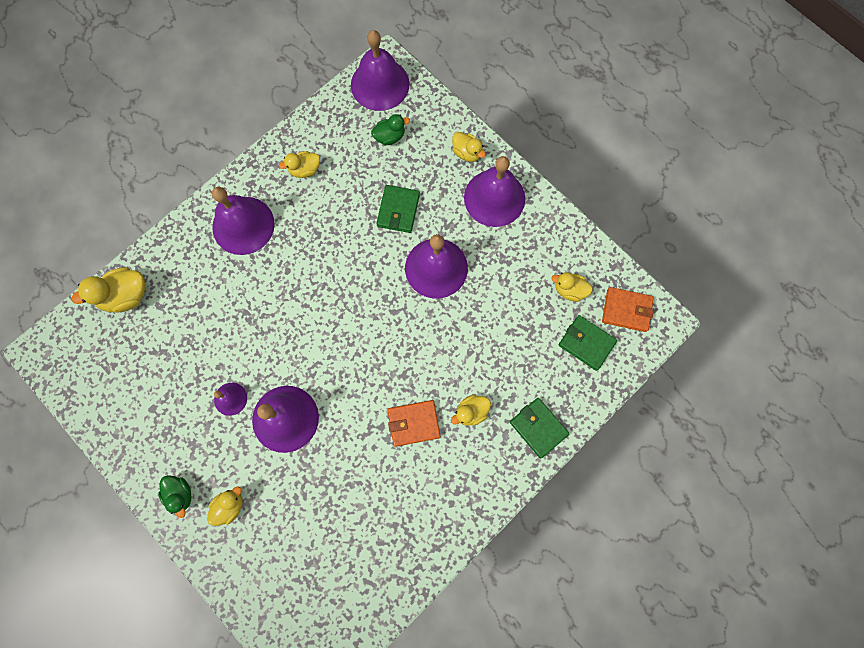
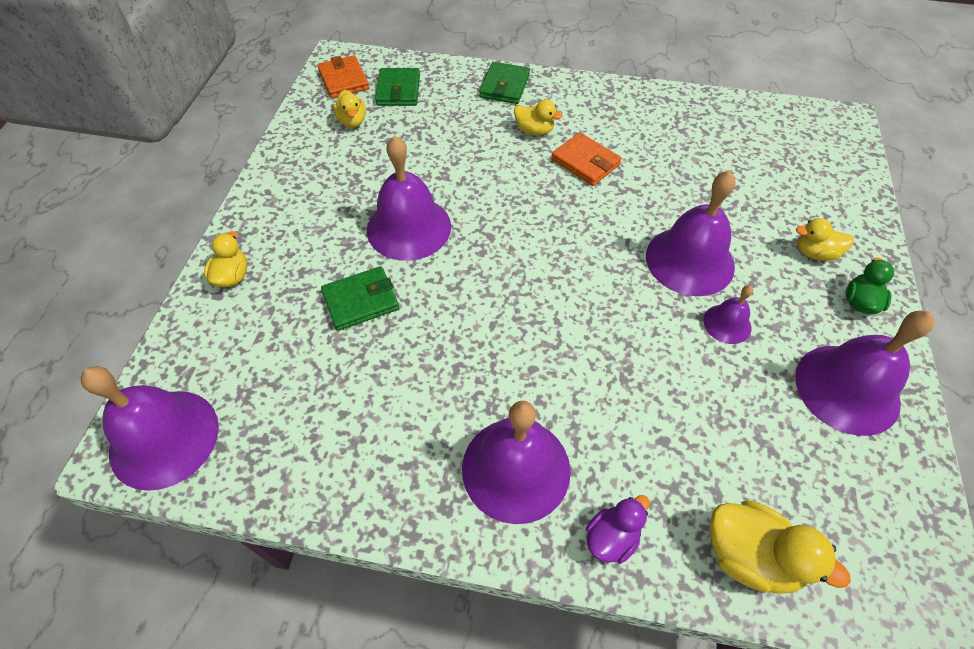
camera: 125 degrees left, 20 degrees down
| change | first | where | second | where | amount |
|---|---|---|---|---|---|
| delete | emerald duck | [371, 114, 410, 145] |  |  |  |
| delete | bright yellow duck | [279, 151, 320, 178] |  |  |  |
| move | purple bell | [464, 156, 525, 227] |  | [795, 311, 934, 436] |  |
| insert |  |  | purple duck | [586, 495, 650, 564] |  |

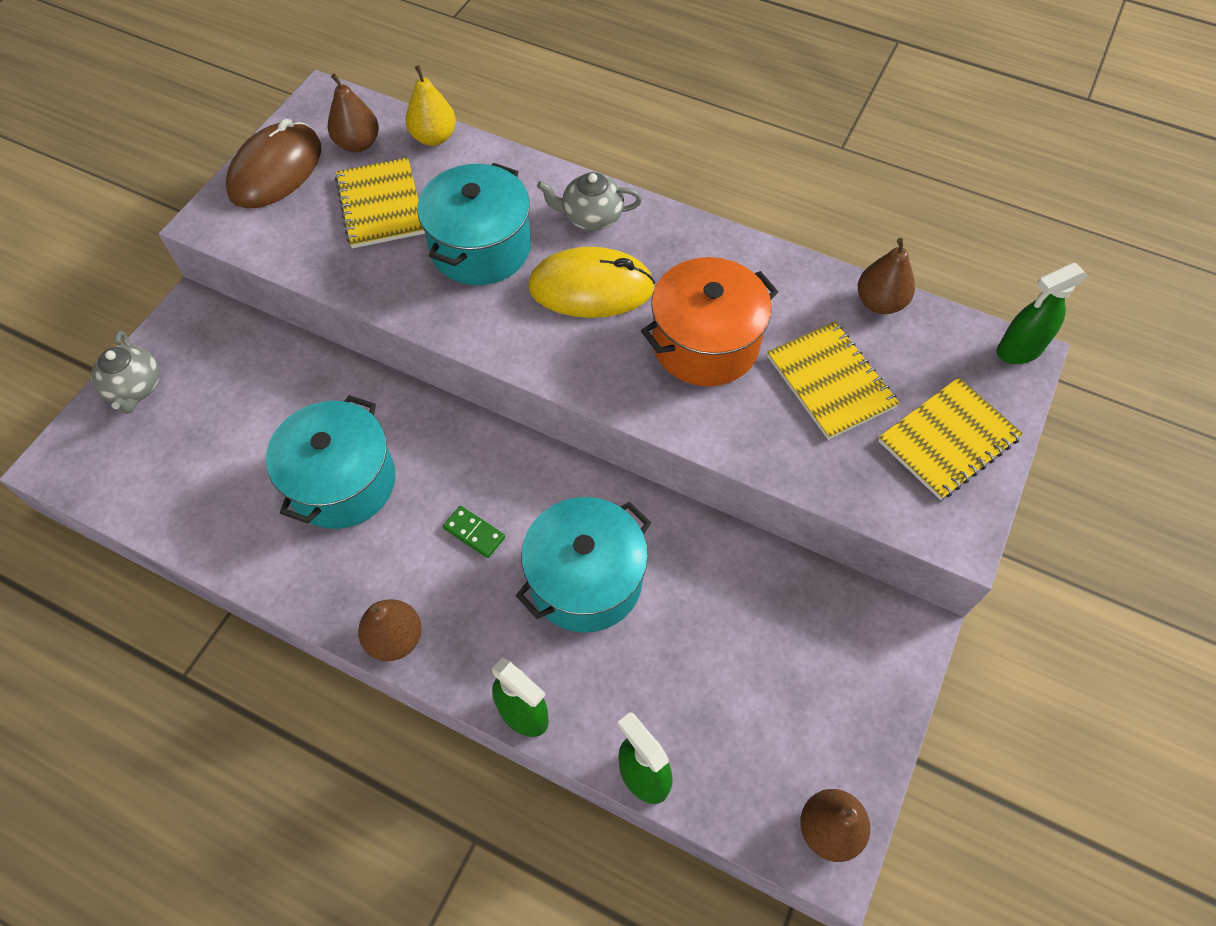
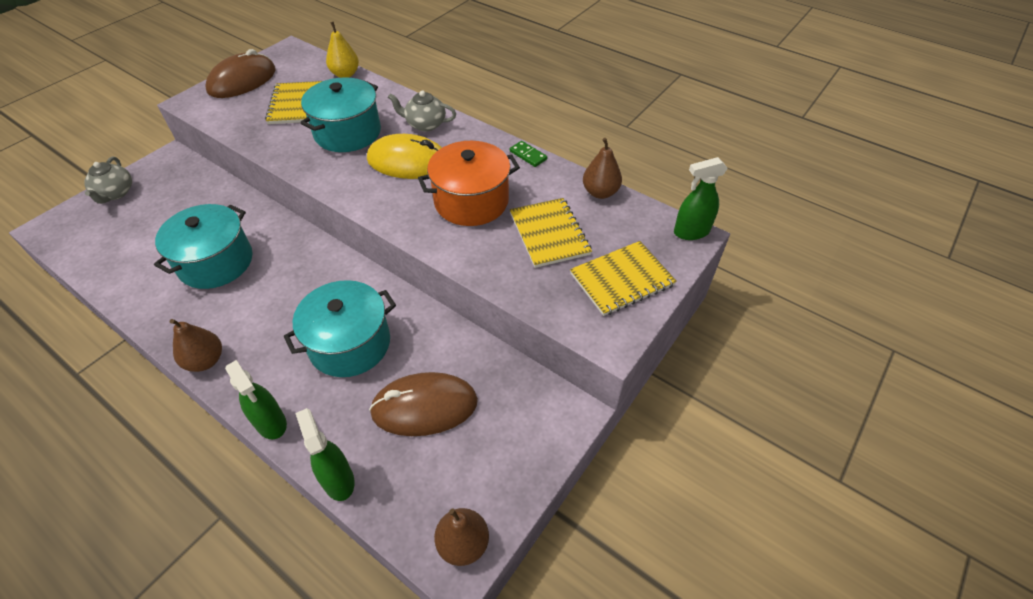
camera: 10 degrees right, 10 degrees down
| change | first | where | second | where | amount |
|---|---|---|---|---|---|
| delete | dark brown pear fruit | [328, 74, 379, 152] |  |  |  |
| move | emerald domino piece | [443, 506, 505, 558] |  | [510, 141, 547, 167] |  |
| insert |  |  | dark brown computer mouse | [369, 372, 478, 436] |  |

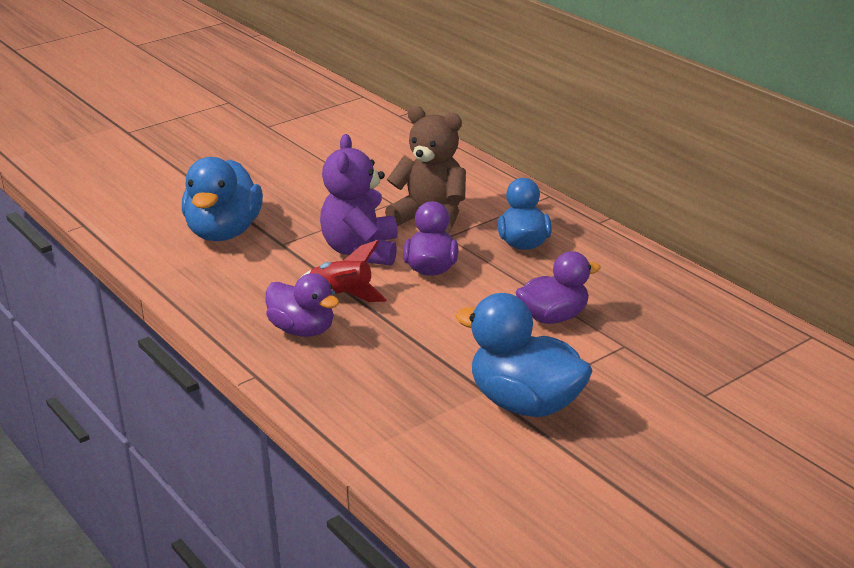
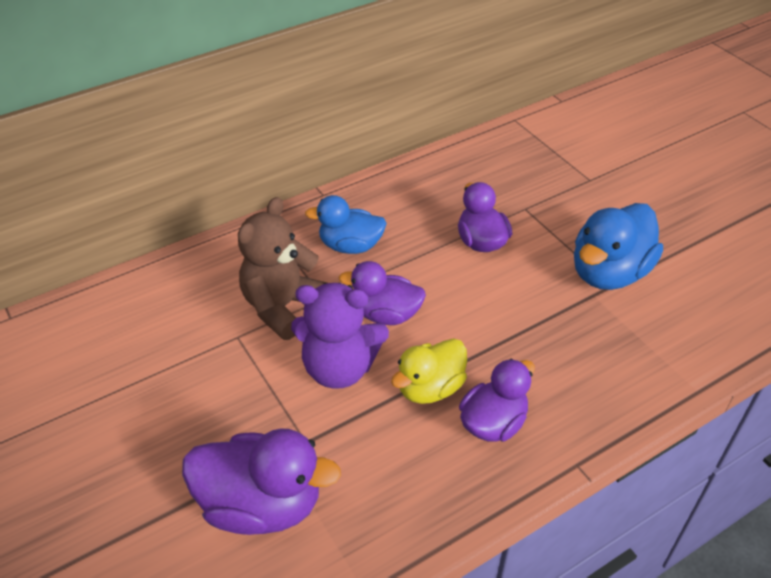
camera: 85 degrees left, 15 degrees up
| change | first | where | second | where | amount |
|---|---|---|---|---|---|
| recolor | cobalt duck | [182, 157, 263, 241] | purple duck | [182, 429, 341, 535] |  |
| replace | crimson rocket | [299, 240, 387, 302] | bright yellow duck | [391, 338, 467, 404] |  |

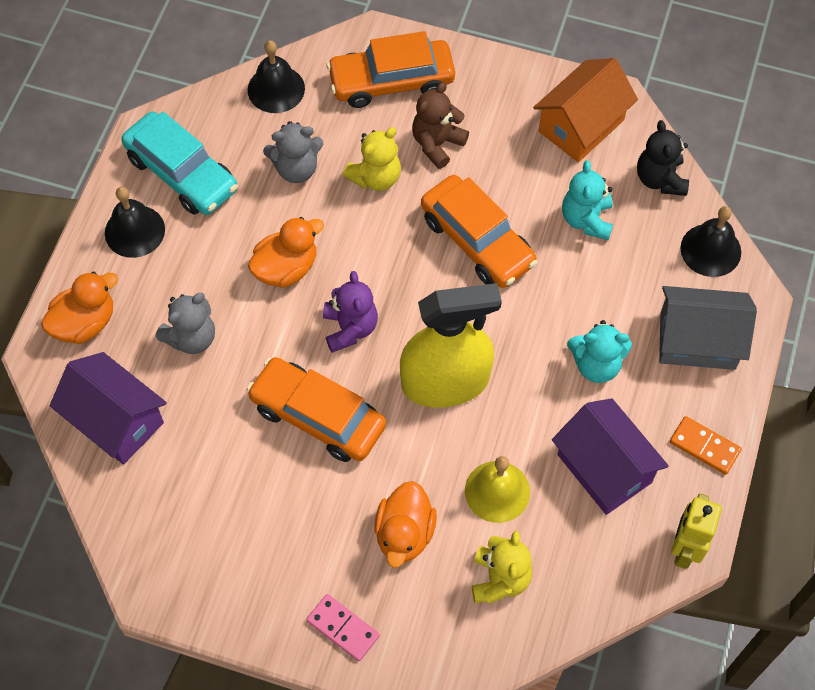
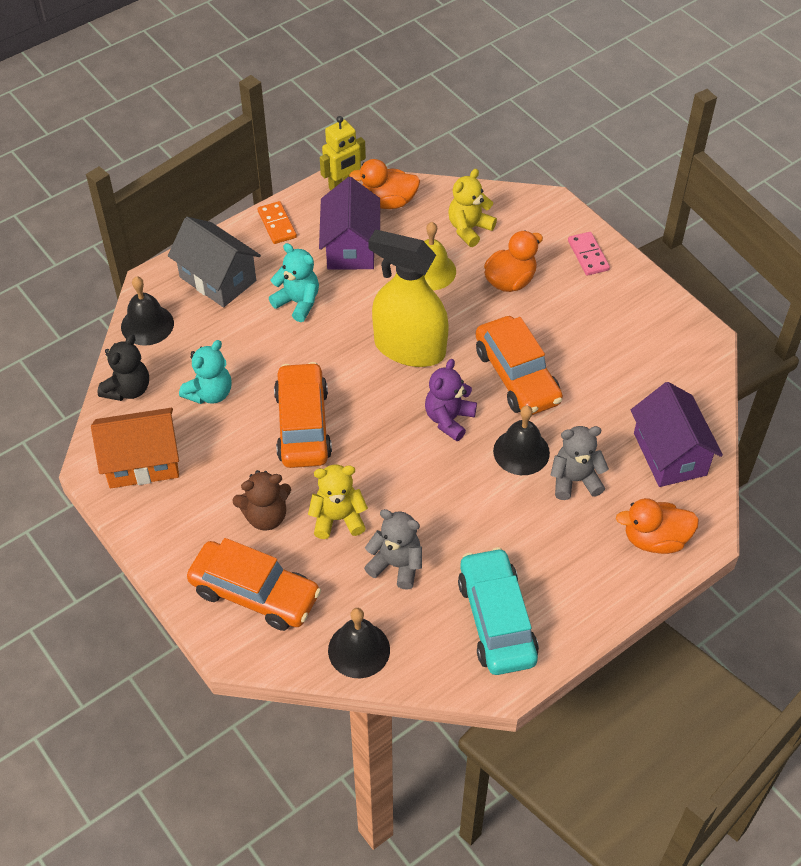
camera: 145 degrees left, 10 degrees down
| change | first | where | second | where | amount |
|---|---|---|---|---|---|
| move | black bell | [105, 187, 165, 258] |  | [493, 405, 550, 475] |  |
| move | orange-coloured duck | [248, 217, 324, 288] |  | [349, 159, 420, 209] |  |

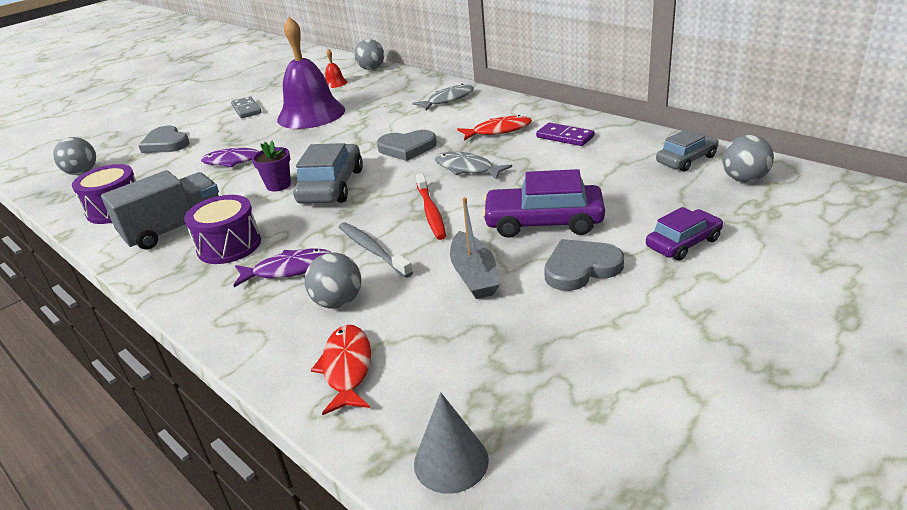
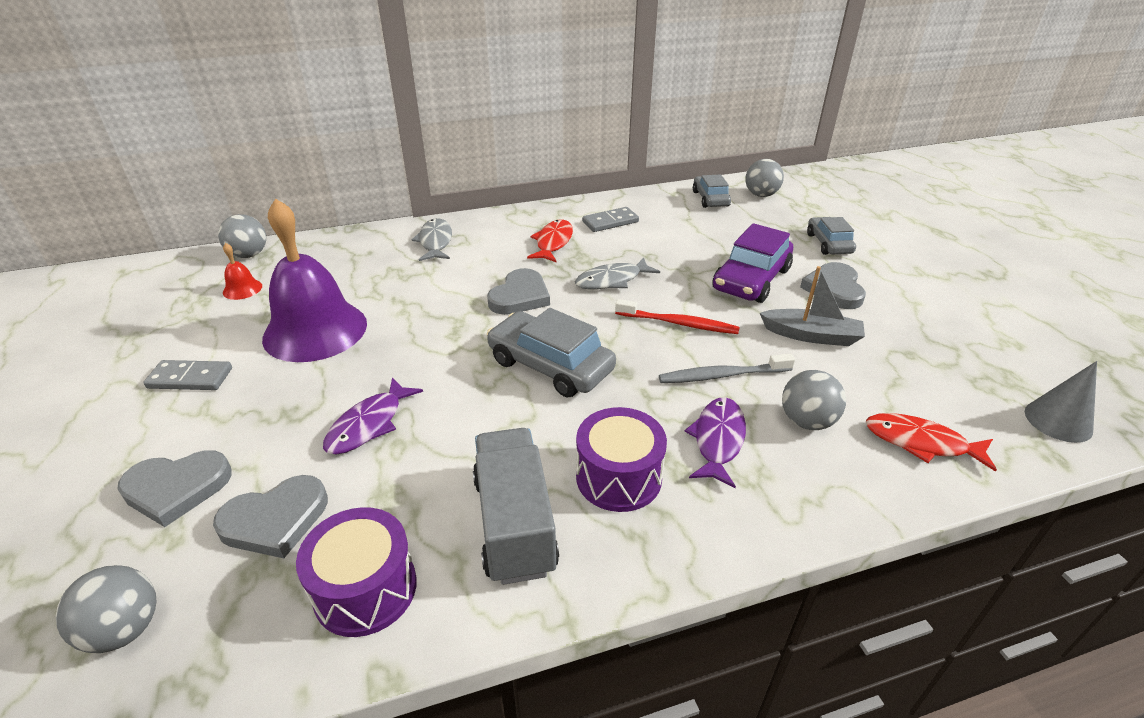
camera: 65 degrees left, 5 degrees up
| change | first | where | second | where | amount |
|---|---|---|---|---|---|
| recolor | purple domino piece | [536, 123, 594, 146] | grey domino piece | [582, 207, 639, 232] |  |
| delete | purple flower pot | [252, 141, 291, 192] |  |  |  |
| recolor | purple automobile | [646, 207, 723, 261] | grey automobile | [807, 217, 856, 255] |  |
| insert |  |  | grey heart | [213, 475, 328, 558] |  |

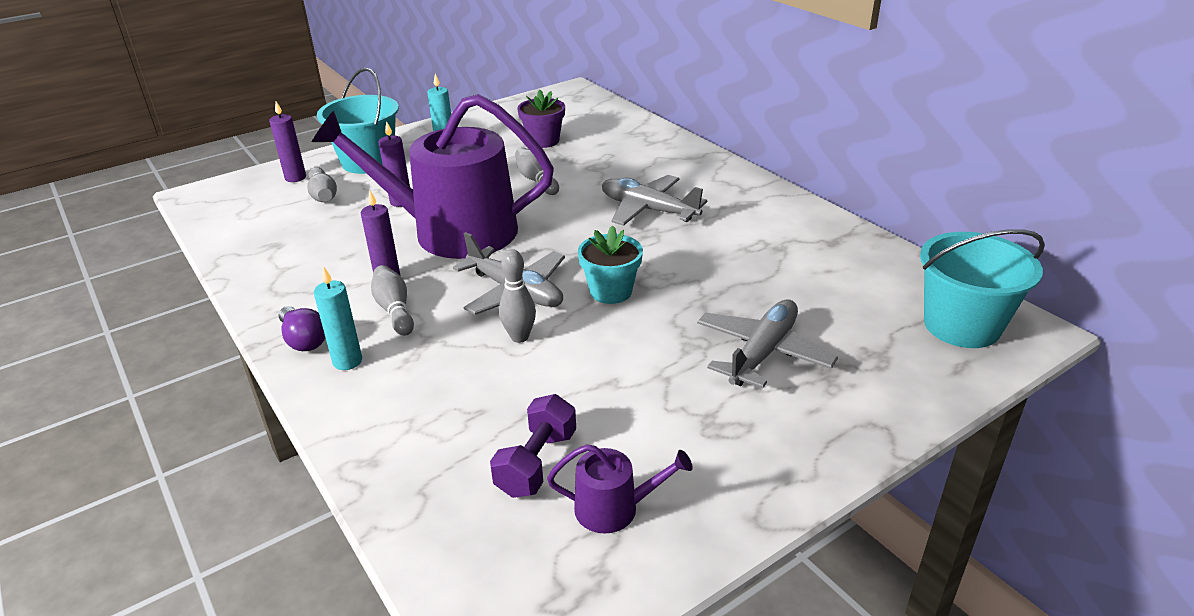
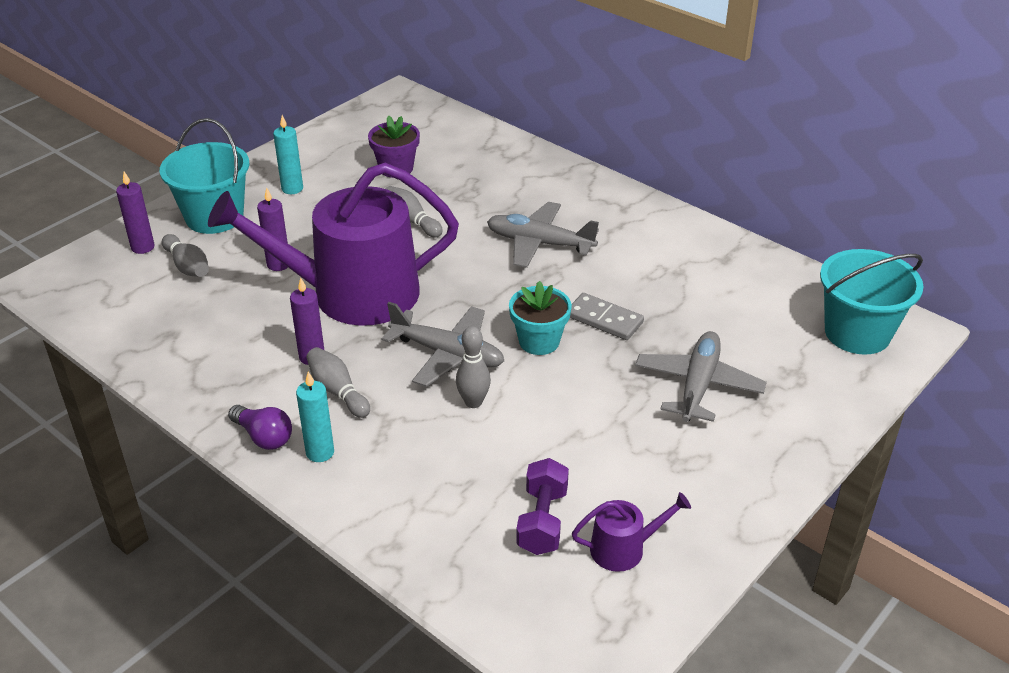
camera: 15 degrees left, 5 degrees up
| change | first | where | second | where | amount |
|---|---|---|---|---|---|
| insert |  |  | grey domino piece | [570, 293, 644, 340] |  |

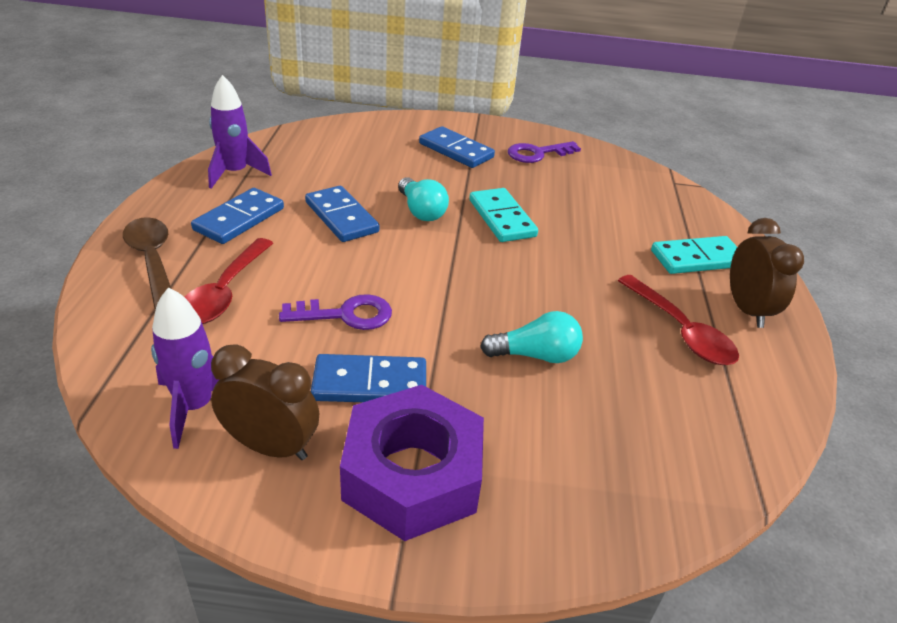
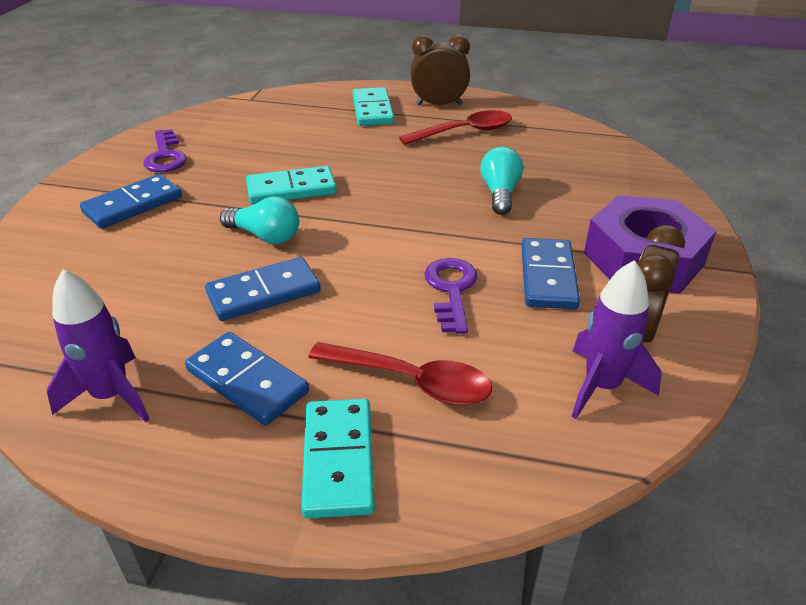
camera: 80 degrees left, 0 degrees up
| change | first | where | second | where | amount |
|---|---|---|---|---|---|
| rotate | turquoise bulb | [398, 177, 449, 221] |  | [220, 196, 299, 244] | 45 degrees clockwise |
| replace | dark brown tablespoon | [123, 217, 171, 310] | turquoise domino piece | [301, 399, 375, 518] |  |

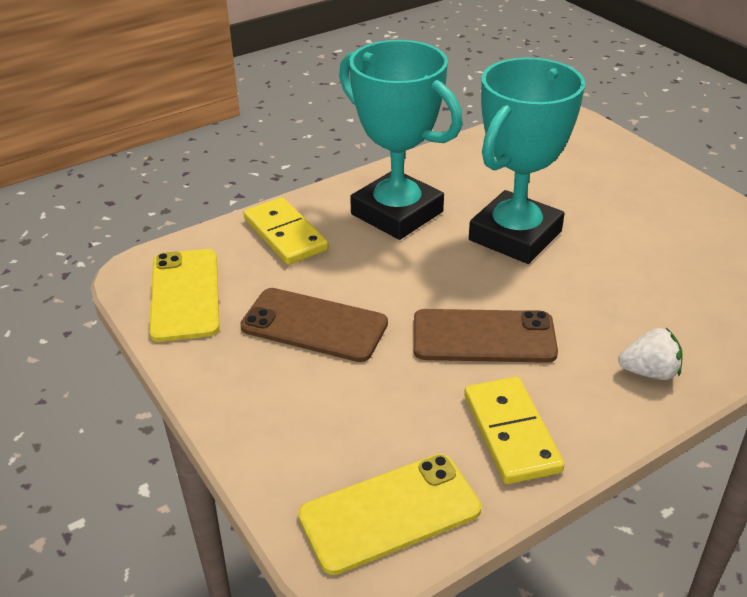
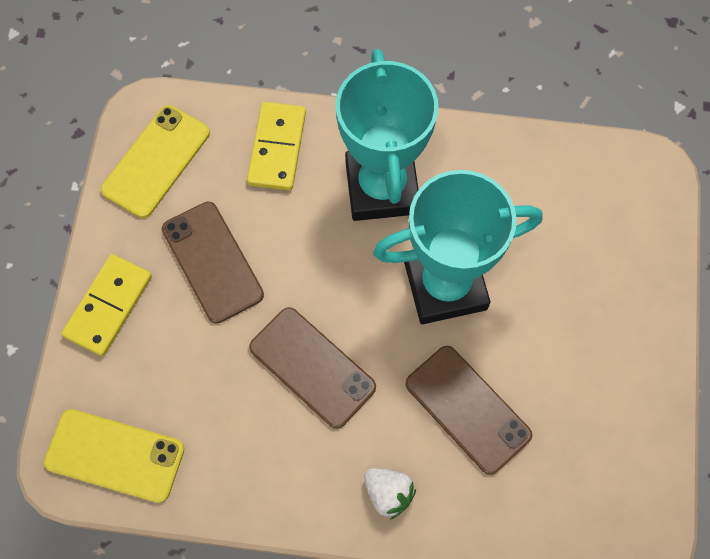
camera: 40 degrees right, 30 degrees up
| change | first | where | second | where | amount |
|---|---|---|---|---|---|
| move | bright yellow domino piece | [464, 377, 565, 484] |  | [61, 254, 152, 356] |  |
| insert |  |  | dark brown smartphone | [405, 346, 532, 475] |  |

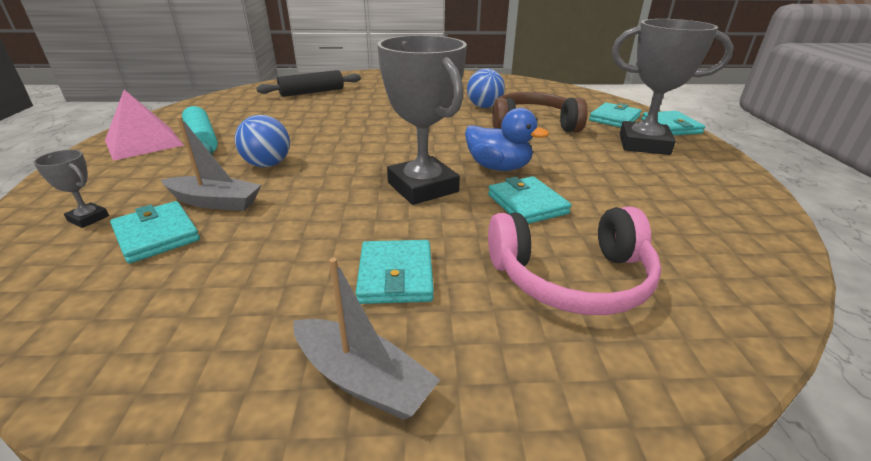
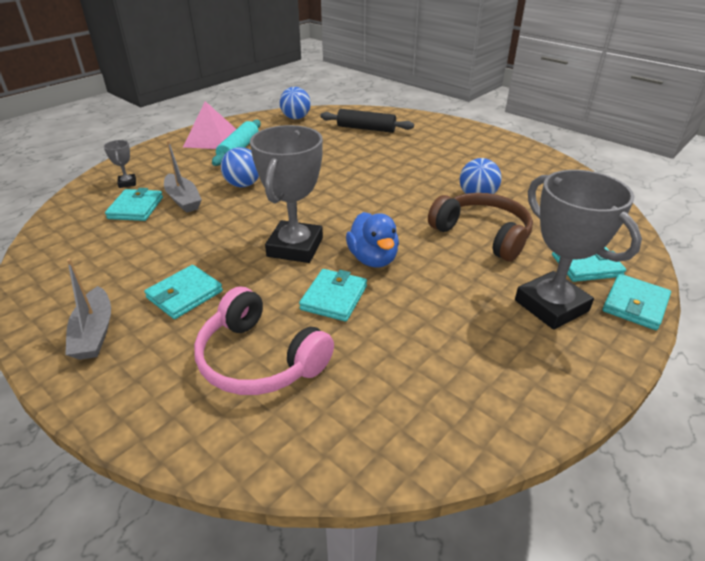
camera: 45 degrees right, 5 degrees up
| change | first | where | second | where | amount |
|---|---|---|---|---|---|
| insert |  |  | cobalt play ball | [279, 87, 311, 119] |  |

